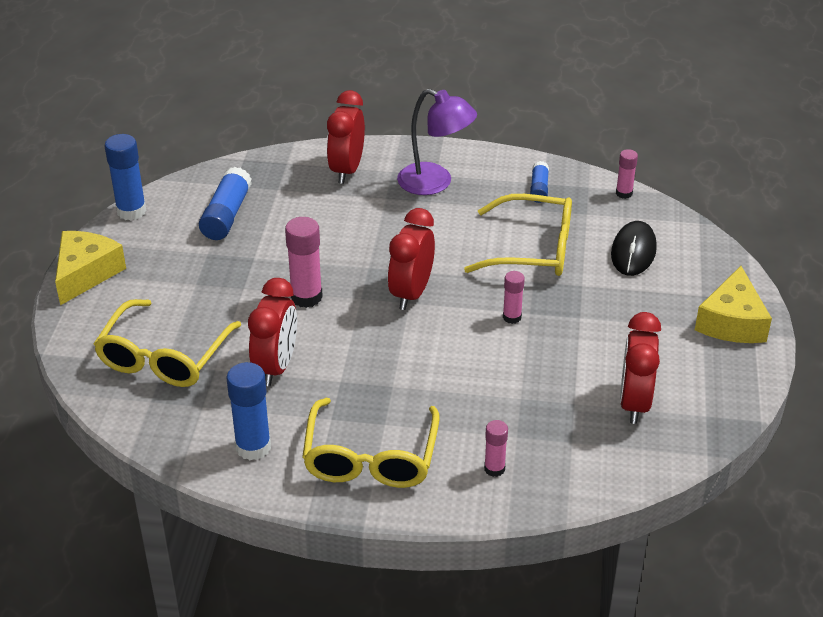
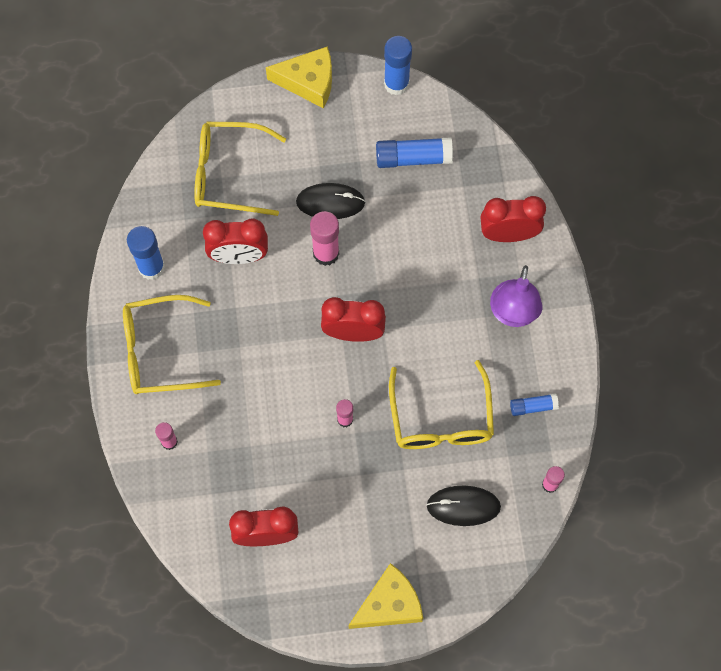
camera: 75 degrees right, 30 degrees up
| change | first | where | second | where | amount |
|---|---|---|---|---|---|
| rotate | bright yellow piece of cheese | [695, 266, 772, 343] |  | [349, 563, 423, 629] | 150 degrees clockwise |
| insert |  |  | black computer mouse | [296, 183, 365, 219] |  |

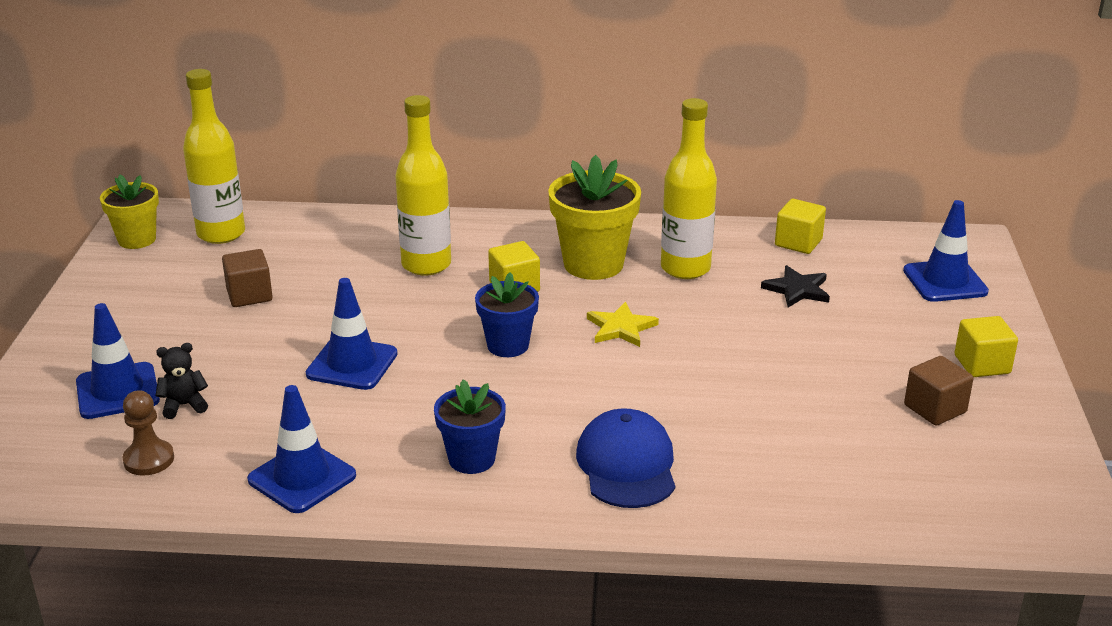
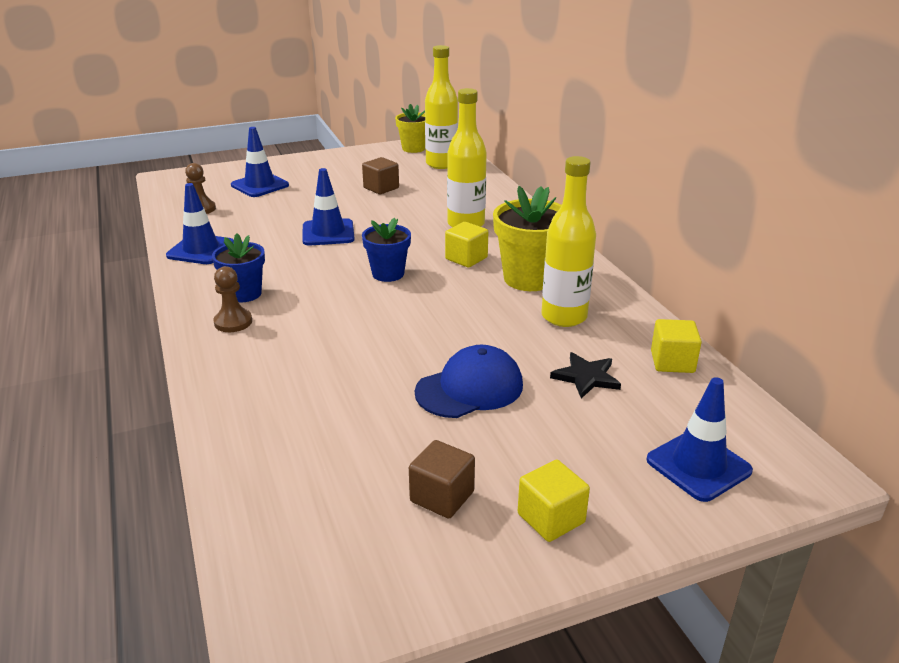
camera: 65 degrees right, 0 degrees up
| change | first | where | second | where | amount |
|---|---|---|---|---|---|
| delete | bright yellow star shape | [587, 302, 659, 347] |  |  |  |
| delete | black teddy bear | [155, 343, 208, 419] |  |  |  |
| move | cobalt cap | [576, 409, 675, 508] |  | [415, 345, 523, 418] |  |
| insert |  |  | dark brown chess pawn | [213, 266, 252, 332] |  |

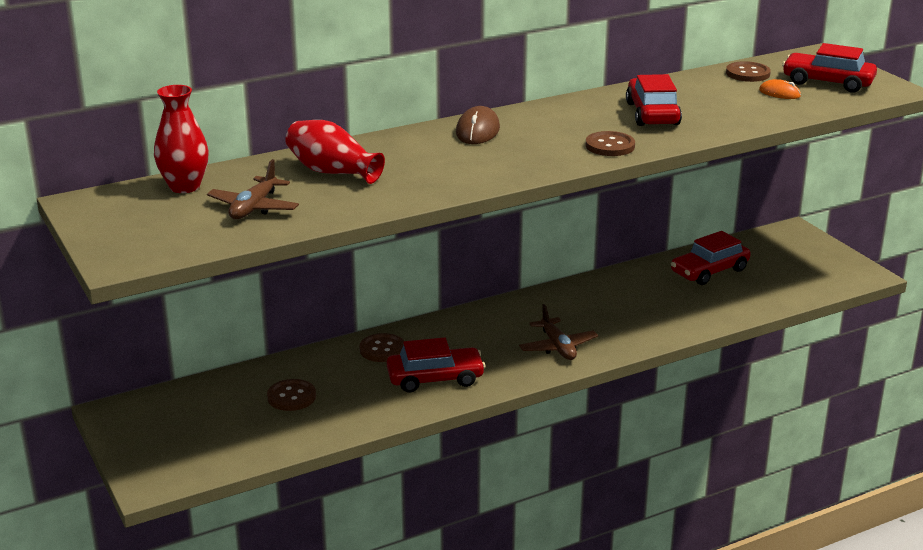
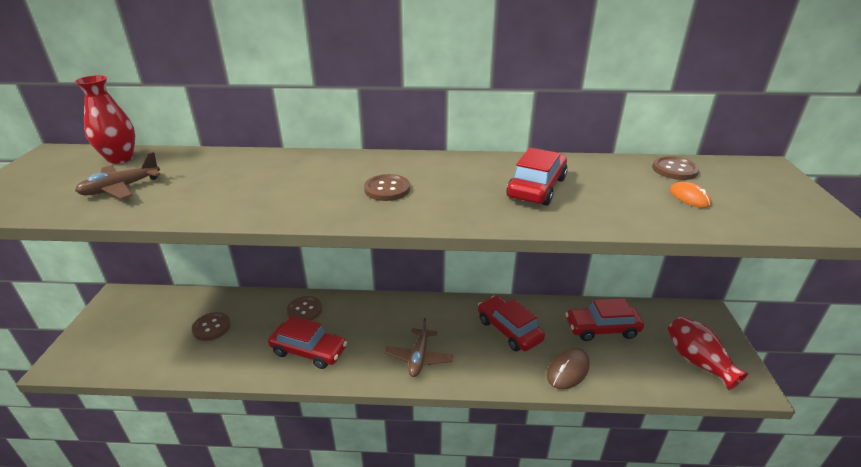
camera: 30 degrees right, 5 degrees up
| change | first | where | second | where | amount |
|---|---|---|---|---|---|
| move | crimson automobile | [782, 43, 877, 93] |  | [478, 296, 545, 351] |  |
| move | dark brown computer mouse | [456, 106, 500, 144] |  | [547, 348, 590, 390] |  |
| move | crimson flower vase | [285, 120, 385, 184] |  | [667, 316, 749, 390] |  |
| move | dark brown button | [586, 131, 635, 156] |  | [364, 174, 410, 201] |  |

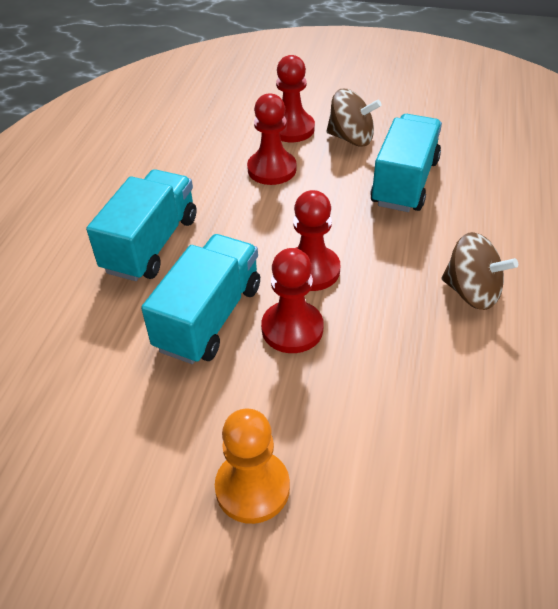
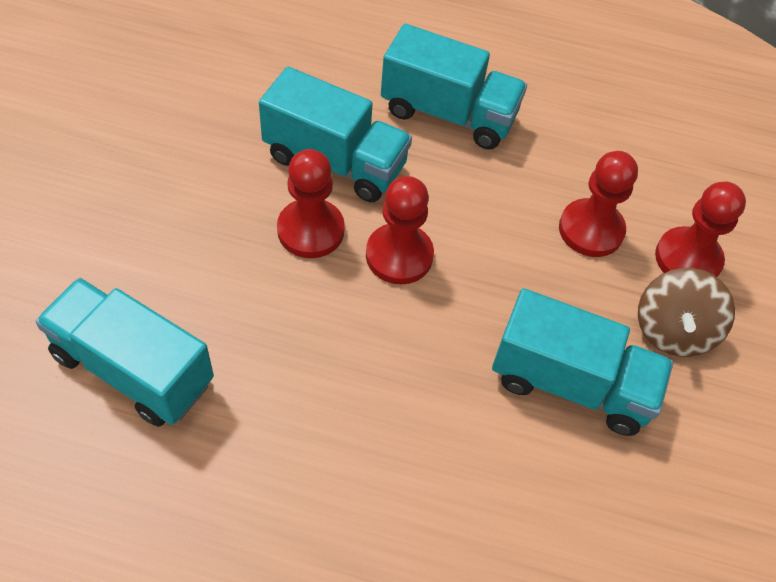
camera: 85 degrees right, 10 degrees up
| change | first | where | second | where | amount |
|---|---|---|---|---|---|
| delete | dark brown spinning top | [442, 232, 518, 310] |  |  |  |
| delete | orange-coloured chess pawn | [215, 409, 290, 524] |  |  |  |
| insert |  |  | turquoise truck | [35, 278, 214, 427] |  |

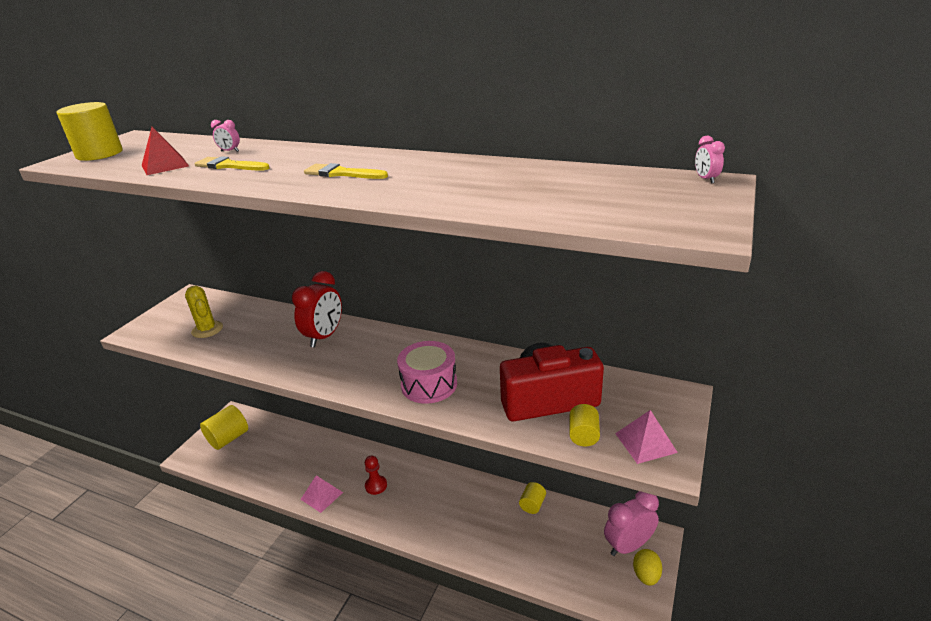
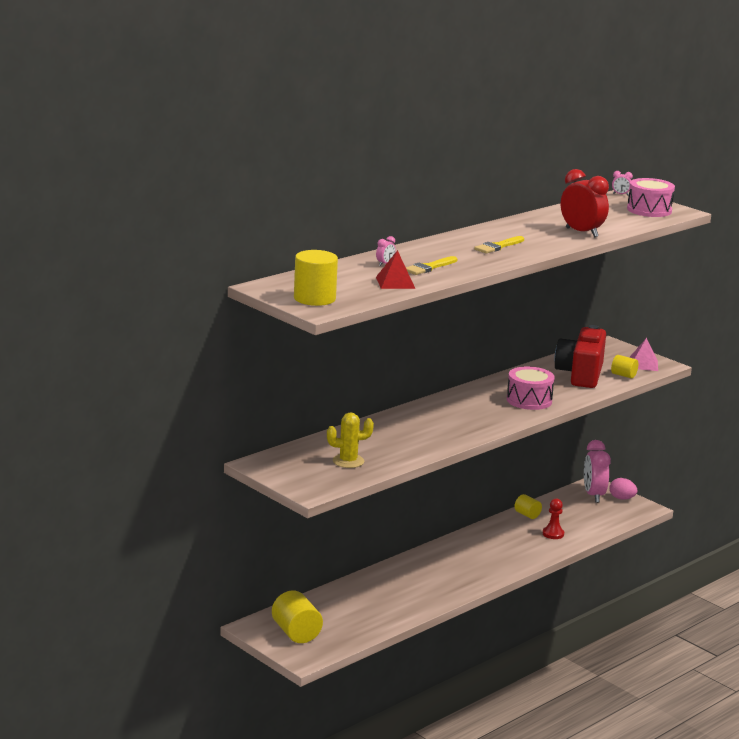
camera: 70 degrees left, 10 degrees down
| change | first | where | second | where | amount |
|---|---|---|---|---|---|
| move | crimson alarm clock | [292, 271, 342, 347] |  | [561, 169, 609, 238] |  |
| move | crimson chess pawn | [365, 455, 387, 495] |  | [543, 499, 564, 539] |  |
| delete | rose-pink pyramid shape | [300, 475, 343, 513] |  |  |  |
| recolor | bright yellow toy egg | [633, 549, 662, 586] | rose-pink toy egg | [610, 478, 638, 500] |  |
| insert |  |  | rose-pink snare drum | [627, 178, 675, 217] |  |

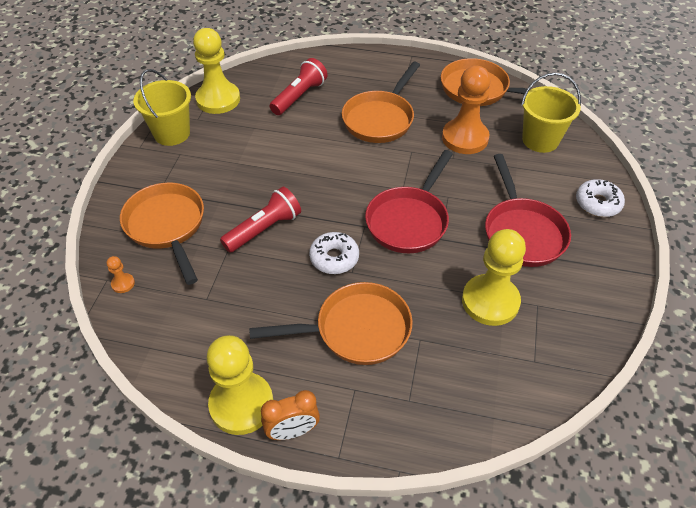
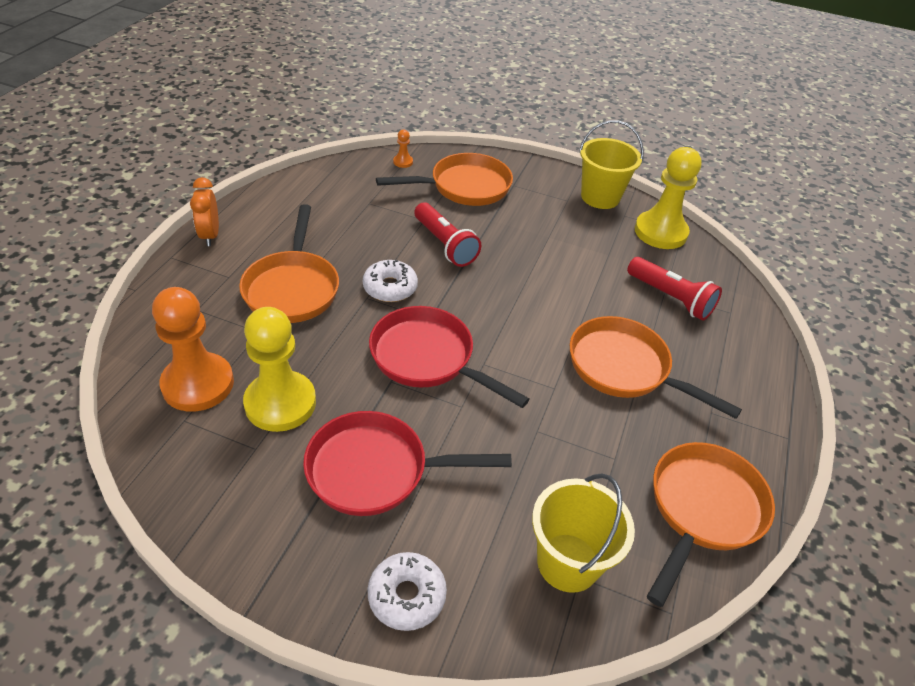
camera: 95 degrees right, 5 degrees down
| change | first | where | second | where | amount |
|---|---|---|---|---|---|
| move | orange-coloured chess pawn | [442, 66, 491, 154] |  | [152, 287, 234, 412] |  |
| delete | bright yellow chess pawn | [207, 335, 273, 435] |  |  |  |

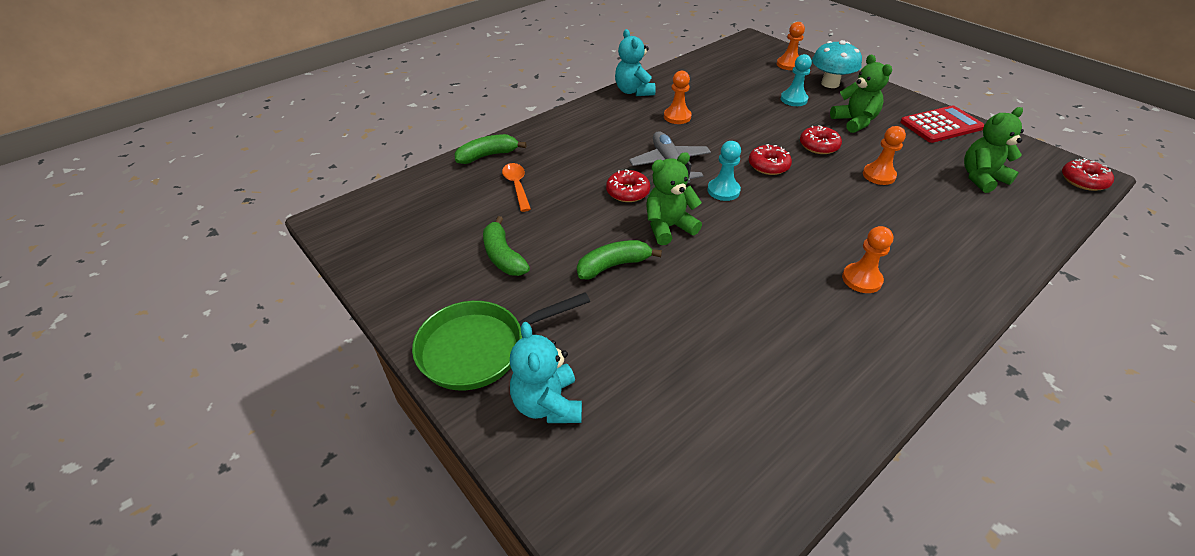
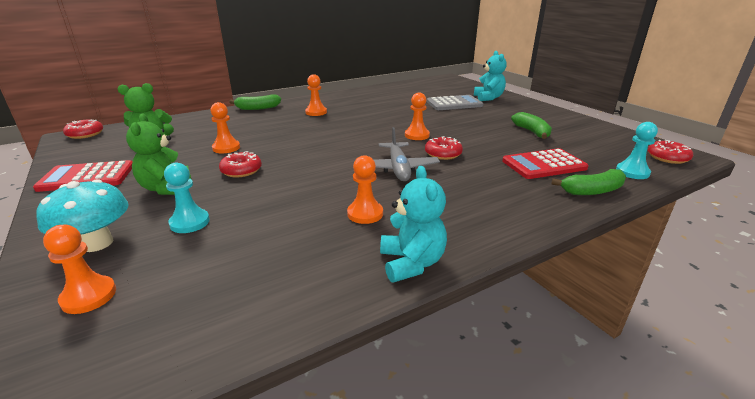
camera: 170 degrees left, 15 degrees down
| change | first | where | second | where | amount |
|---|---|---|---|---|---|
| move | turquoise chess pawn | [707, 141, 741, 201] |  | [616, 122, 658, 179] |  |
| move | crimson glazed donut | [749, 144, 792, 175] |  | [648, 140, 693, 164] |  |
| replace | emerald teddy bear | [647, 152, 702, 245] | orange-coloured chess pawn | [405, 93, 430, 140] |  |
| replace | orange-coloured tablespoon | [502, 163, 531, 212] | crimson pocket calculator | [502, 148, 589, 179] |  |
| move | emerald banana fruit | [577, 240, 662, 279] |  | [229, 94, 281, 110] |  |
| delete | emerald frying pan | [412, 292, 590, 390] |  |  |  |
| insert |  |  | grey pocket calculator | [426, 95, 483, 110] |  |

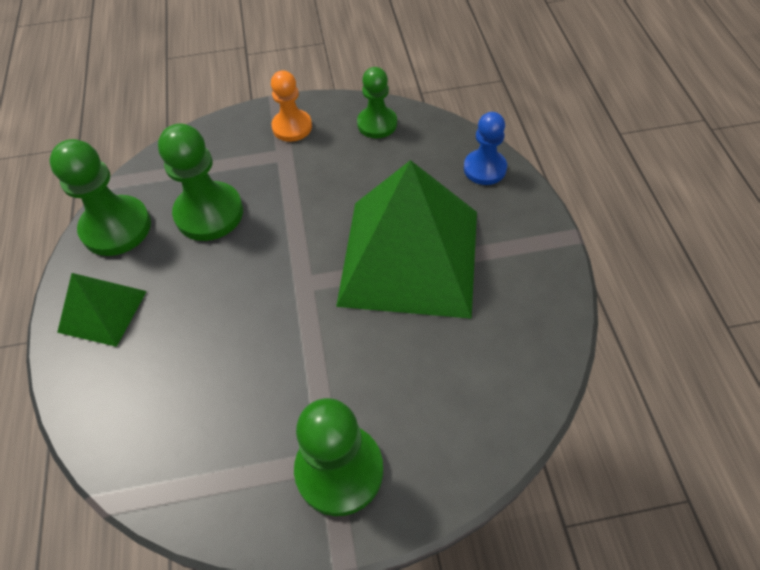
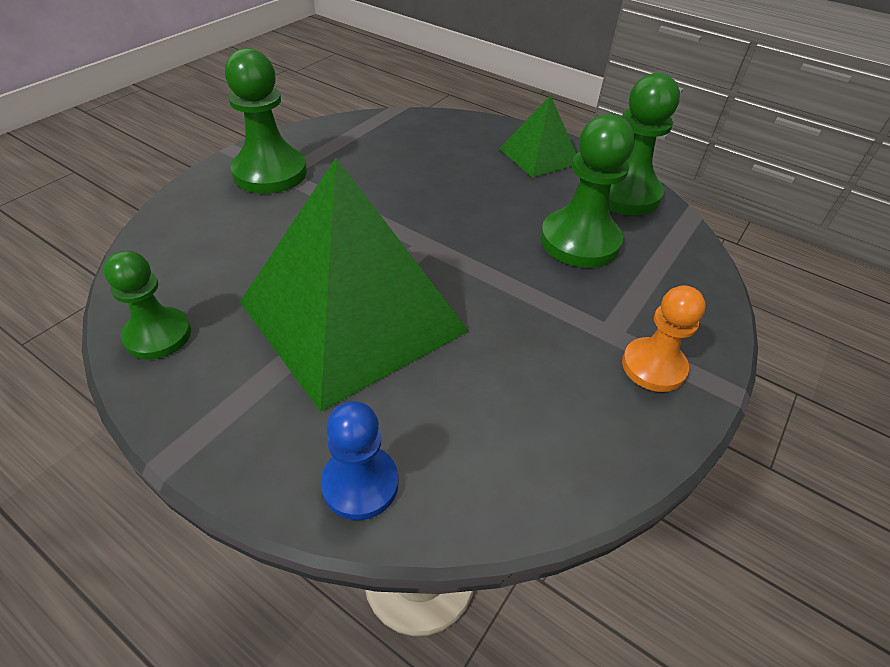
camera: 130 degrees right, 10 degrees down
| change | first | where | second | where | amount |
|---|---|---|---|---|---|
| move | emerald chess pawn | [357, 67, 397, 138] |  | [104, 250, 191, 360] |  |

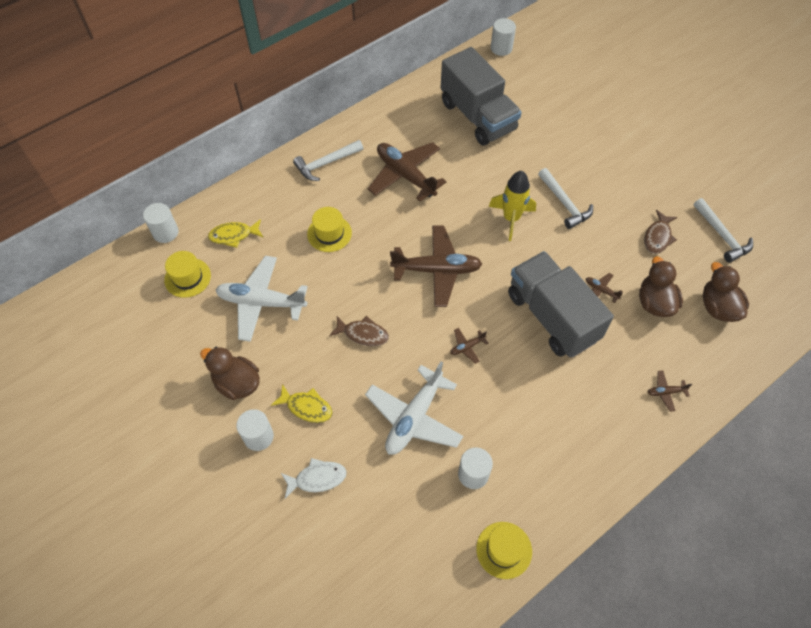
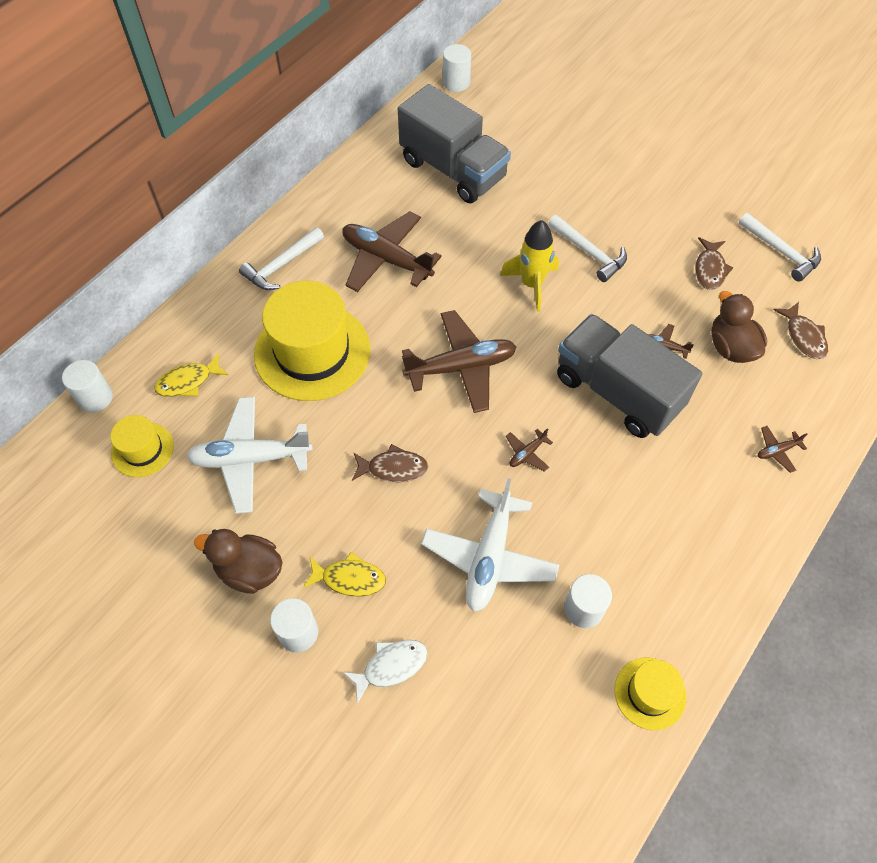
camera: 15 degrees left, 0 degrees up
| change | first | where | second | where | amount |
|---|---|---|---|---|---|
| resize | bright yellow hat | [307, 207, 352, 252] |  | [254, 281, 370, 401] | x2.00 |
| replace | dark brown duck | [703, 262, 749, 322] | dark brown toy fish | [774, 302, 828, 359] |  |

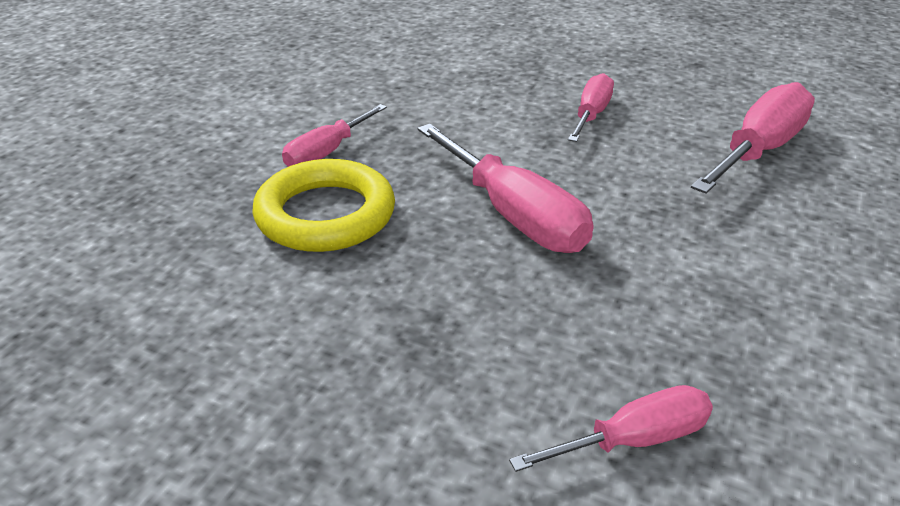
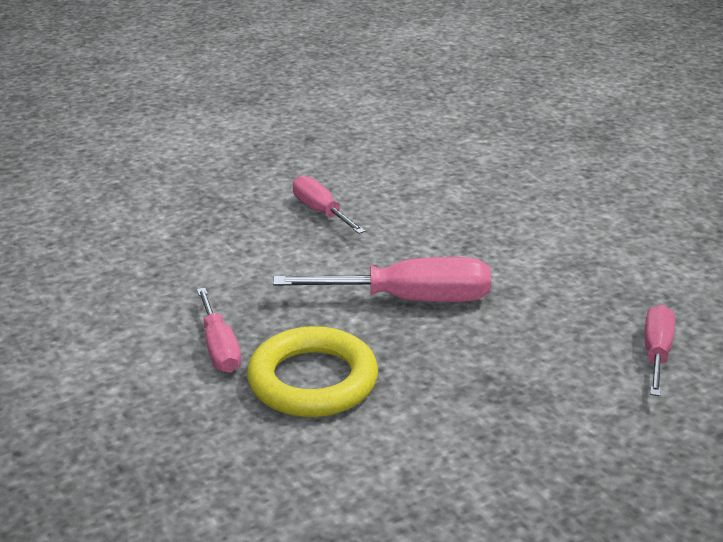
camera: 55 degrees left, 5 degrees down
| change | first | where | second | where | amount |
|---|---|---|---|---|---|
| delete | rose-pink hand screwdriver | [691, 82, 815, 194] |  |  |  |

